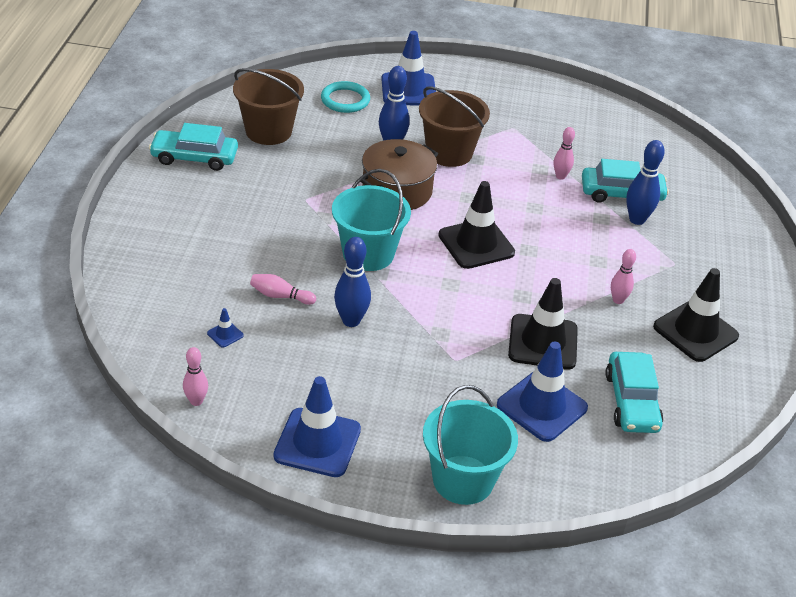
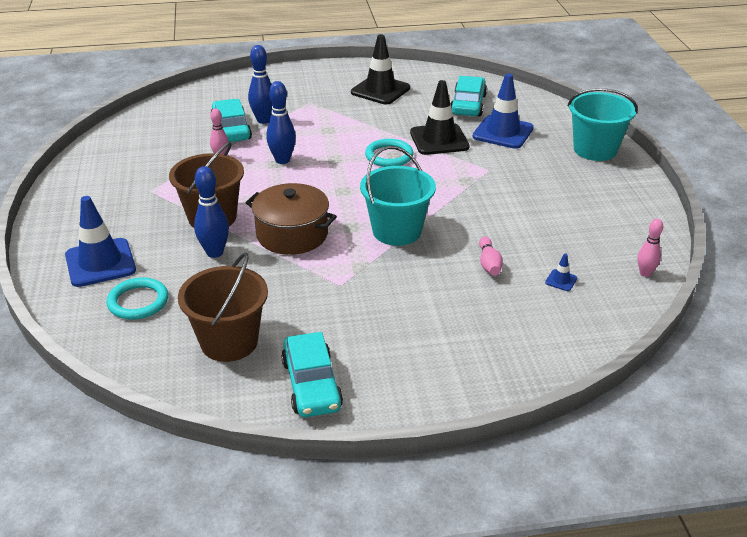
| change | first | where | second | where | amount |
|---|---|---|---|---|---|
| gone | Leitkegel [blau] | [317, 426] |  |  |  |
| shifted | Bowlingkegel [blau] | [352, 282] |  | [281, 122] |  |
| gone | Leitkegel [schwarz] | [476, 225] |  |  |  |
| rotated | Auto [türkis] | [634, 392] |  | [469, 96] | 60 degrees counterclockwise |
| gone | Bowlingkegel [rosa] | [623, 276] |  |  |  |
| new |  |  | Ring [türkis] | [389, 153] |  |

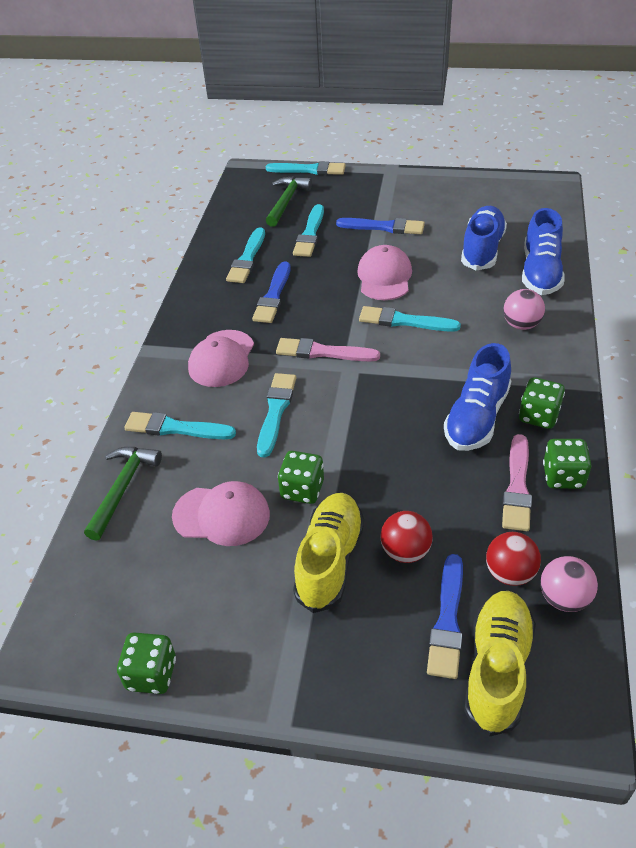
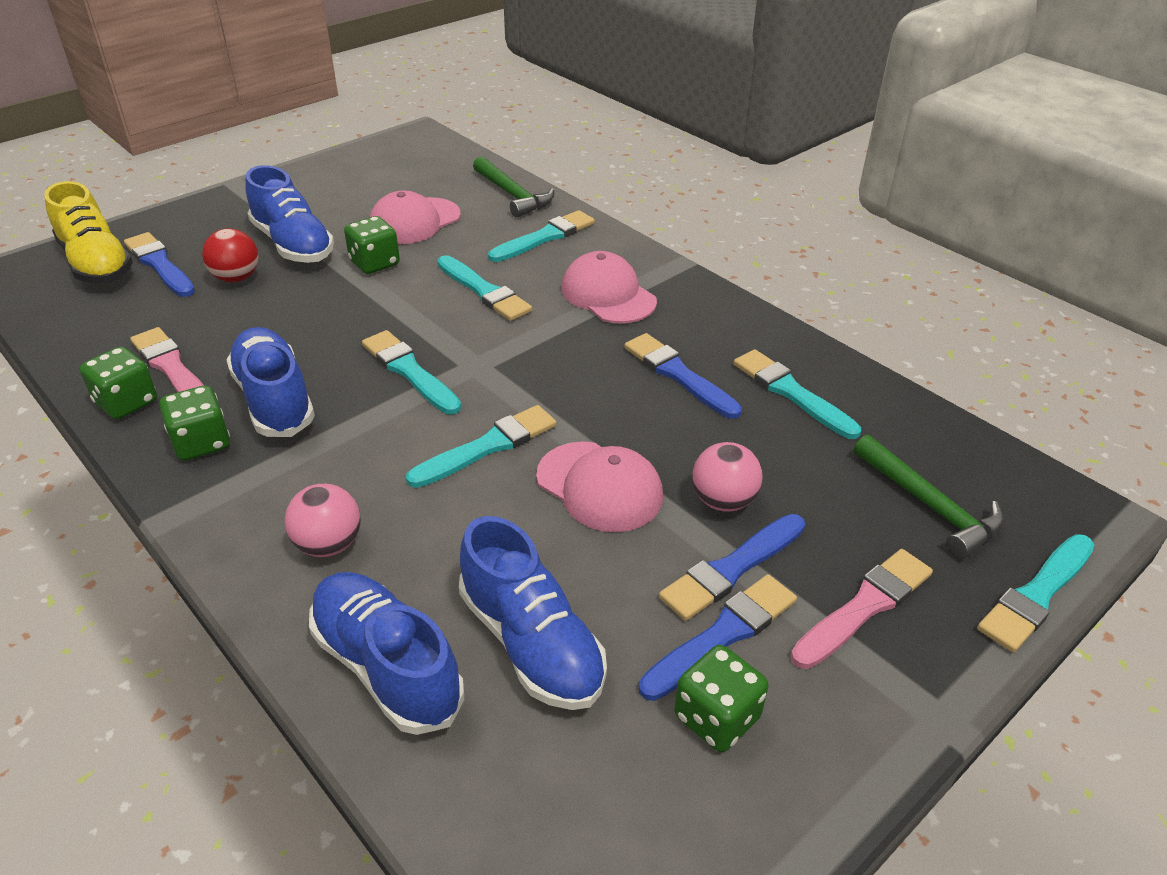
| change | first | where | second | where | amount |
|---|---|---|---|---|---|
| shifted | Spielwürfel [grün] | [146, 663] |  | [721, 698] |  |
| shifted | Pinsel [rosa] | [328, 349] |  | [861, 609] |  |
| shifted | Pinsel [türkis] | [308, 230] |  | [411, 372] |  |
| repainted | Schuh [gelb] | [328, 553] | Schuh [blau] | [289, 214] |  |
| gone | Ball [rot] | [513, 559] |  |  |  |
| shifted | Ball [rosa] | [569, 584] |  | [727, 477] |  |
| new |  |  | Pinsel [blau] | [718, 637] |  |

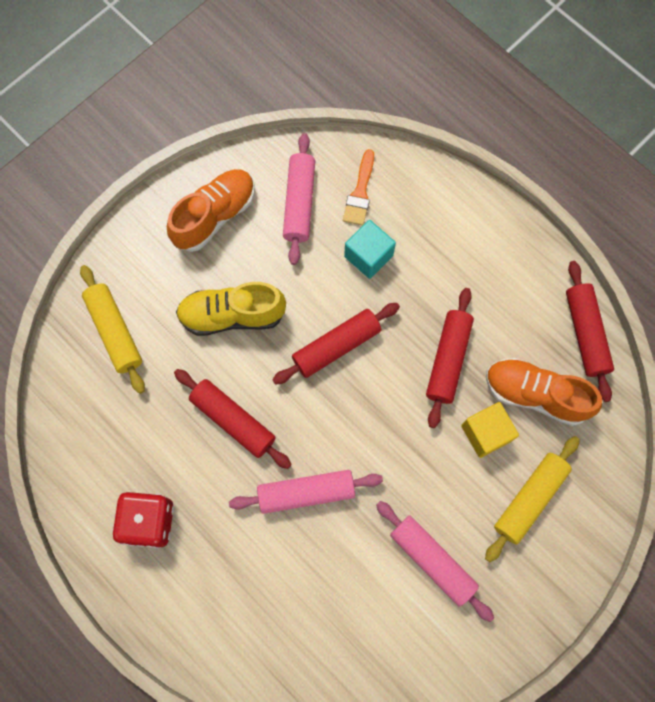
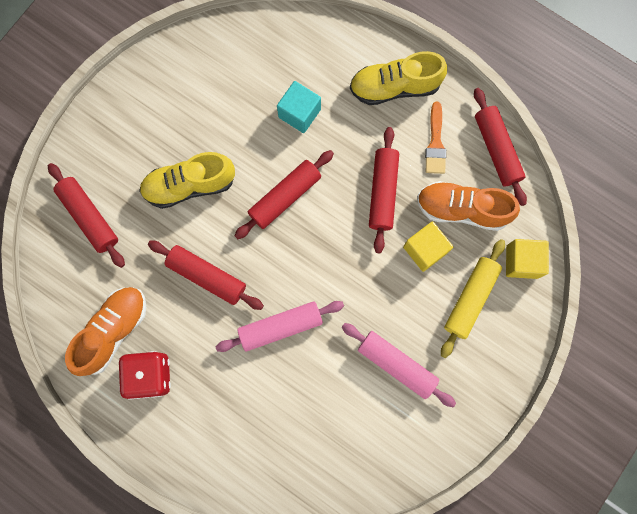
| change | first | where | second | where | amount |
|---|---|---|---|---|---|
| repainted | Nudelholz [gelb] | [112, 329] | Nudelholz [rot] | [86, 215] |  |
| shifted | Schuh [orange] | [211, 210] |  | [105, 331] |  |
| gone | Nudelholz [rosa] | [299, 199] |  |  |  |
| shifted | Pinsel [orange] | [358, 187] |  | [435, 138] |  |
| new |  |  | Schuh [gelb] | [398, 78] |  |
| new |  |  | Kubus [gelb] | [527, 259] |  |

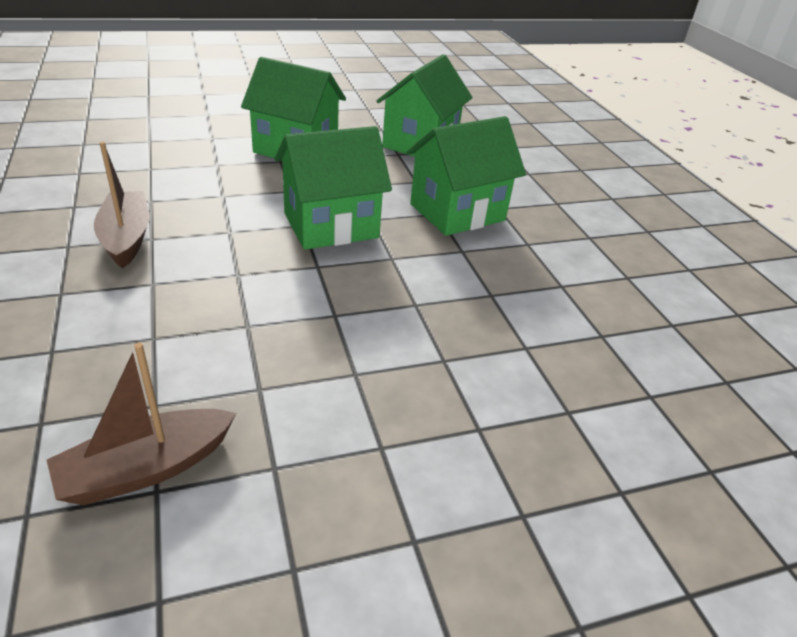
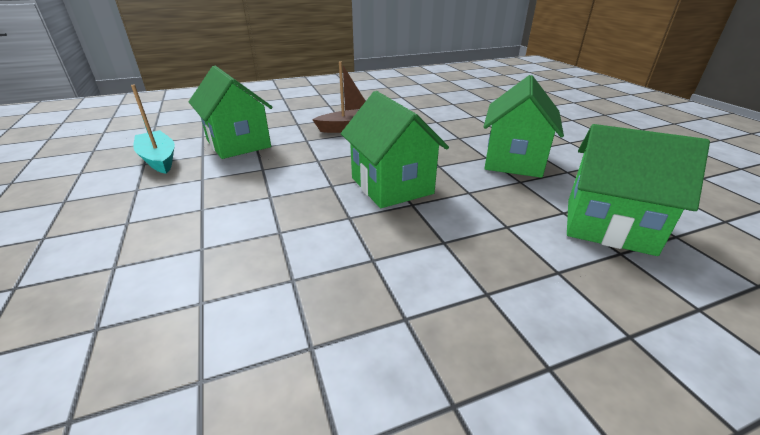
| change | first | where | second | where | amount |
|---|---|---|---|---|---|
| repainted | Boot [braun] | [141, 424] | Boot [türkis] | [153, 129] |  |
| shifted | Haus [grün] | [466, 176] |  | [231, 112] |  |

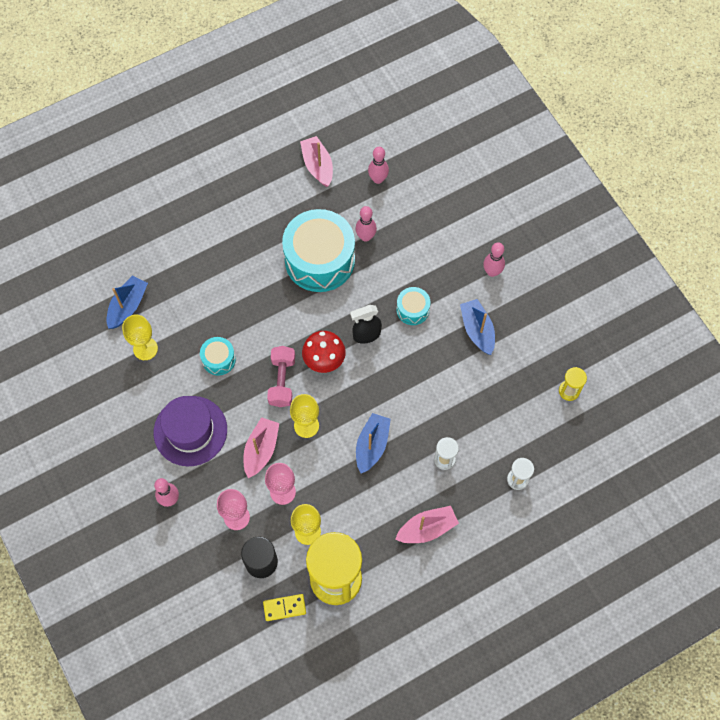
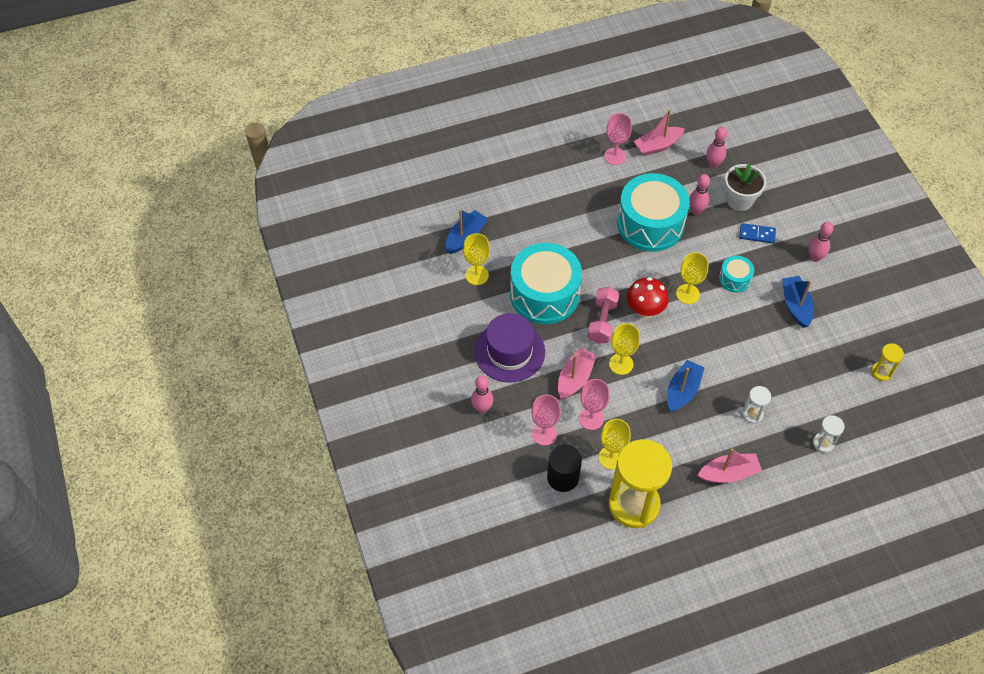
| change | first | where | second | where | amount |
|---|---|---|---|---|---|
| scaled | Trommel [türkis] | [218, 356] |  | [546, 283] | x2.17 |
| gone | Dominostein [gelb] | [284, 607] |  |  |  |
| rotated | Boot [rosa] | [316, 161] |  | [659, 133] | 105 degrees counterclockwise |
| swapped | Sprühflasche [schwarz] | [366, 324] | Kelch [gelb] | [692, 278] |  |
| new |  |  | Kelch [rosa] | [618, 139] |  |
| new |  |  | Blumentopf [weiß] | [745, 187] |  |
| new |  |  | Dominostein [blau] | [757, 233] |  |

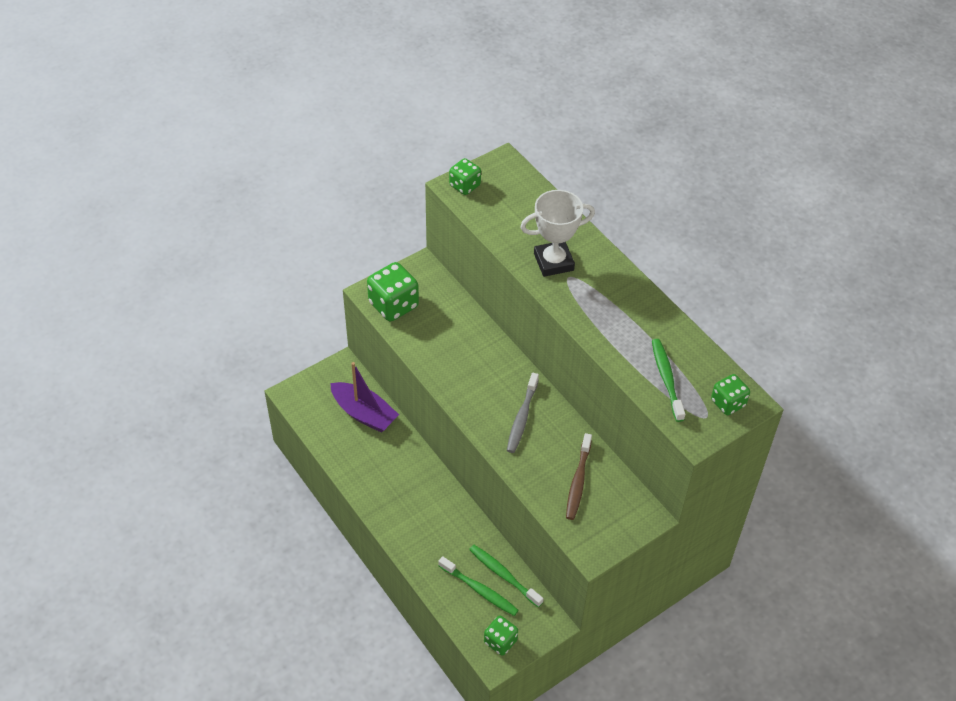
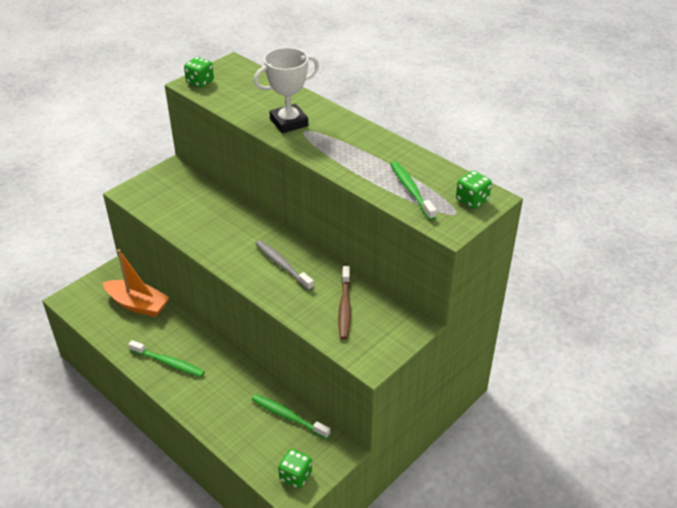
| change | first | where | second | where | amount |
|---|---|---|---|---|---|
| repainted | Boot [lila] | [364, 397] | Boot [orange] | [136, 283] |  |
| gone | Spielwürfel [grün] | [393, 291] |  |  |  |
| shifted | Zahnbürste [grün] | [478, 586] |  | [166, 358] |  |
| rotated | Zahnbürste [grau] | [523, 413] |  | [284, 265] | 135 degrees clockwise |

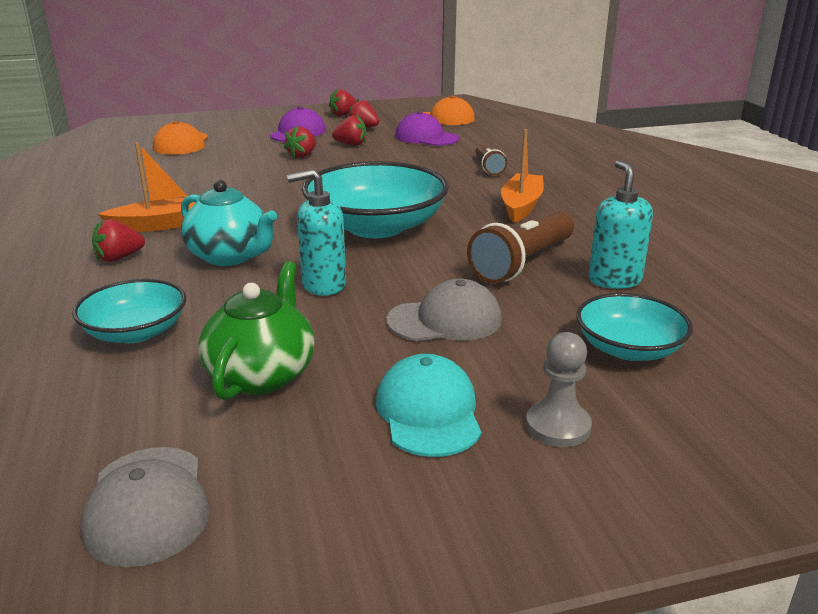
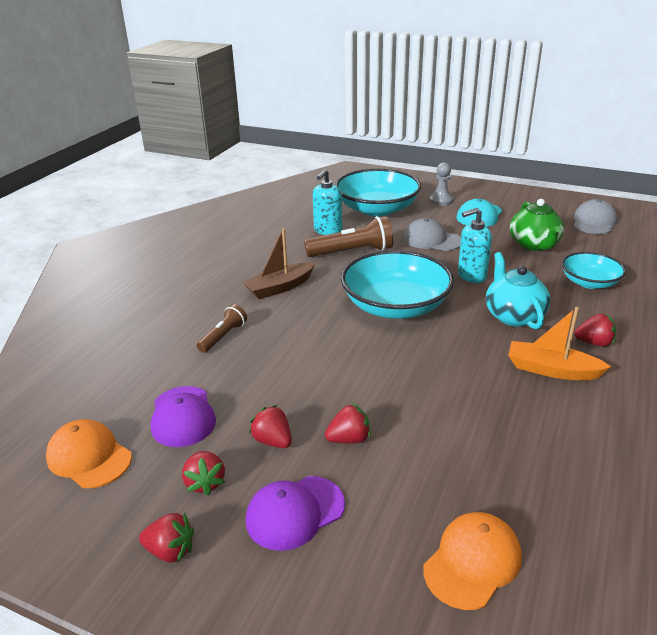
| change | first | where | second | where | amount |
|---|---|---|---|---|---|
| rotated | Teekanne [grün] | [256, 330] |  | [537, 225] | 60 degrees counterclockwise |
| rotated | Seifenspender [türkis] | [316, 232] |  | [475, 245] | 135 degrees clockwise |
| repainted | Boot [orange] | [522, 176] | Boot [braun] | [279, 263] |  |
| scaled | Schüssel [türkis] | [634, 327] |  | [378, 192] | x1.75 |

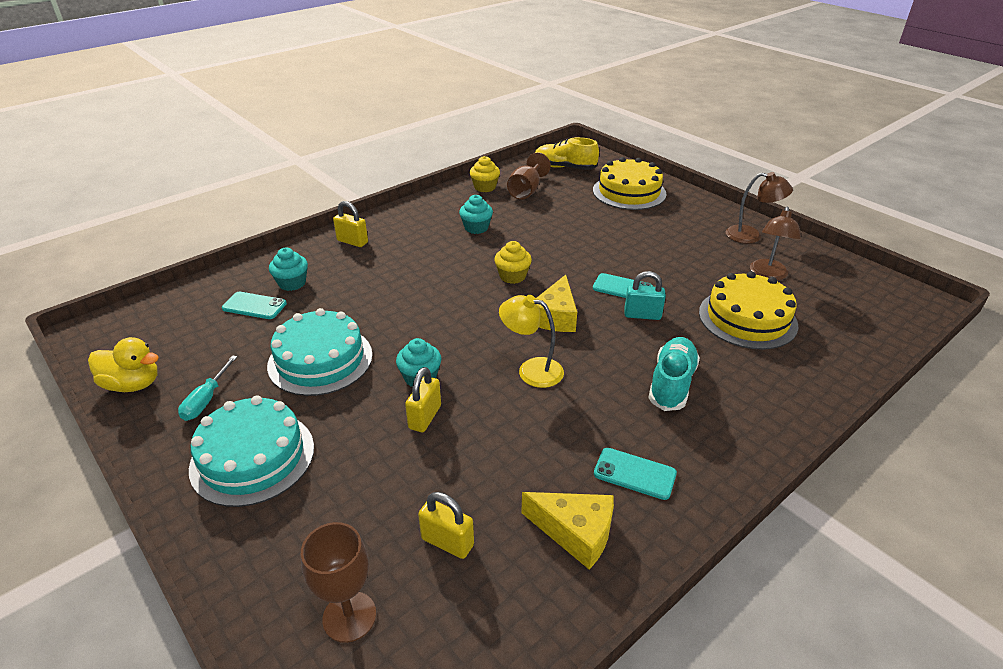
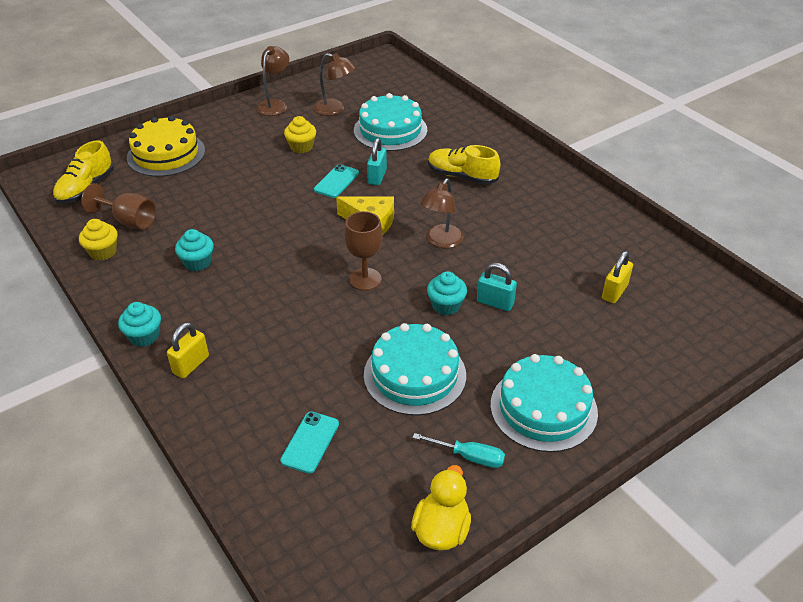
| change | first | where | second | where | amount |
|---|---|---|---|---|---|
| shifted | Muffin [türkis] | [288, 269] |  | [139, 324] |  |
| shifted | Kelch [braun] | [338, 582] |  | [363, 251] |  |
| repainted | Vorhängeschloss [gelb] | [423, 399] | Vorhängeschloss [türkis] | [497, 287] |  |
| shifted | Muffin [gelb] | [513, 262] |  | [300, 134] |  |
| repainted | Lampe [gelb] | [531, 341] | Lampe [braun] | [441, 213] |  |
| gone | Käse [gelb] | [567, 531] |  |  |  |
| gone | Handy [türkis] | [635, 474] |  |  |  |
| repainted | Schuh [türkis] | [674, 374] | Schuh [gelb] | [464, 165] |  |
| repainted | Kuchen [gelb] | [748, 310] | Kuchen [türkis] | [390, 122] |  |

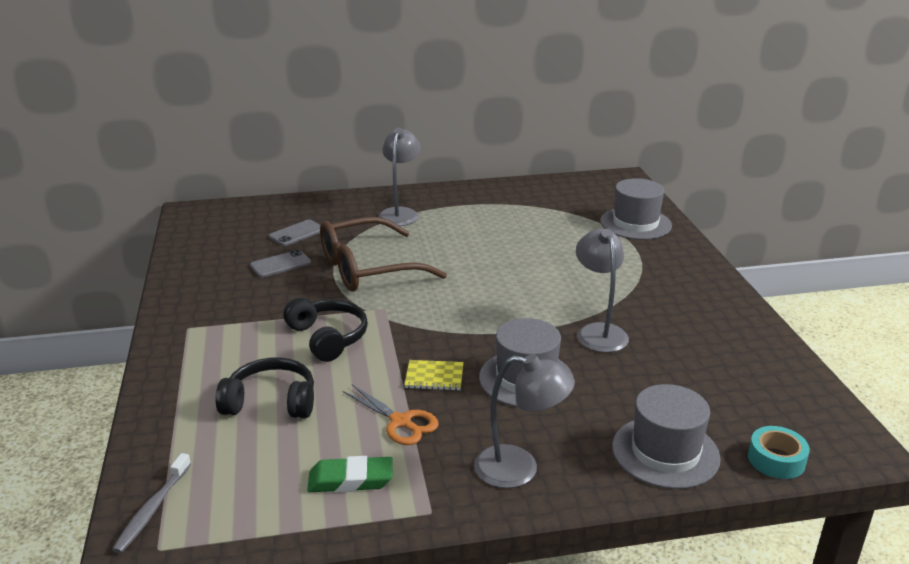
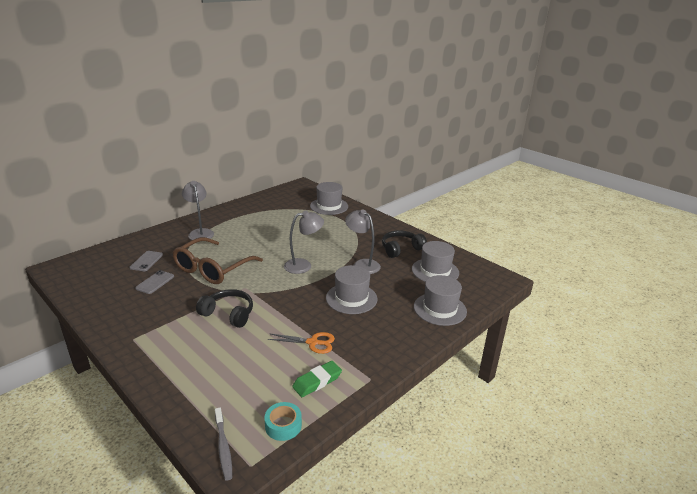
| change | first | where | second | where | amount |
|---|---|---|---|---|---|
| shifted | Kopfhörer [schwarz] | [264, 387] |  | [404, 244] |  |
| gone | Notizbuch [gelb] | [434, 375] |  |  |  |
| shifted | Lampe [grau] | [524, 421] |  | [304, 242] |  |
| shifted | Klebeband [türkis] | [779, 452] |  | [283, 421] |  |
| new |  |  | Hut [grau] | [435, 261] |  |

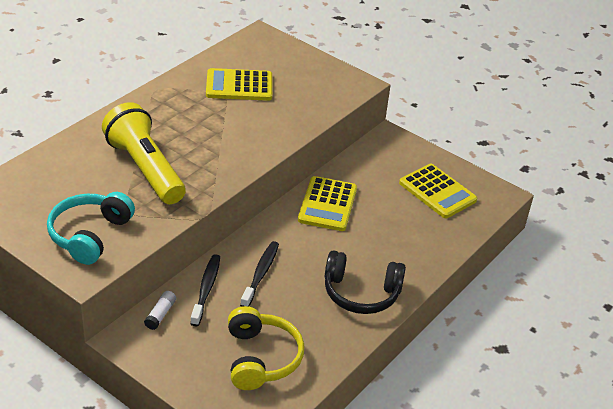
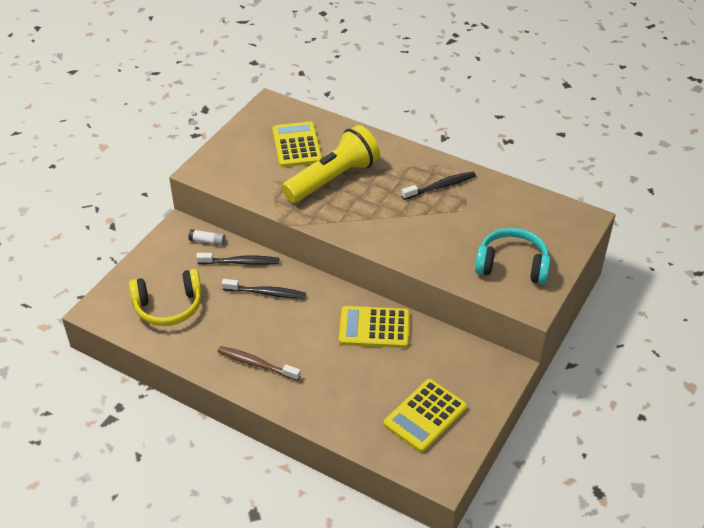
| change | first | where | second | where | amount |
|---|---|---|---|---|---|
| shifted | Kopfhörer [türkis] | [91, 228] |  | [513, 256] |  |
| shifted | Taschenrechner [gelb] | [239, 84] |  | [297, 144] |  |
| swapped | Kopfhörer [schwarz] | [365, 282] | Zahnbürste [braun] | [259, 363] |  |
| new |  |  | Zahnbürste [schwarz] | [439, 185] |  |

